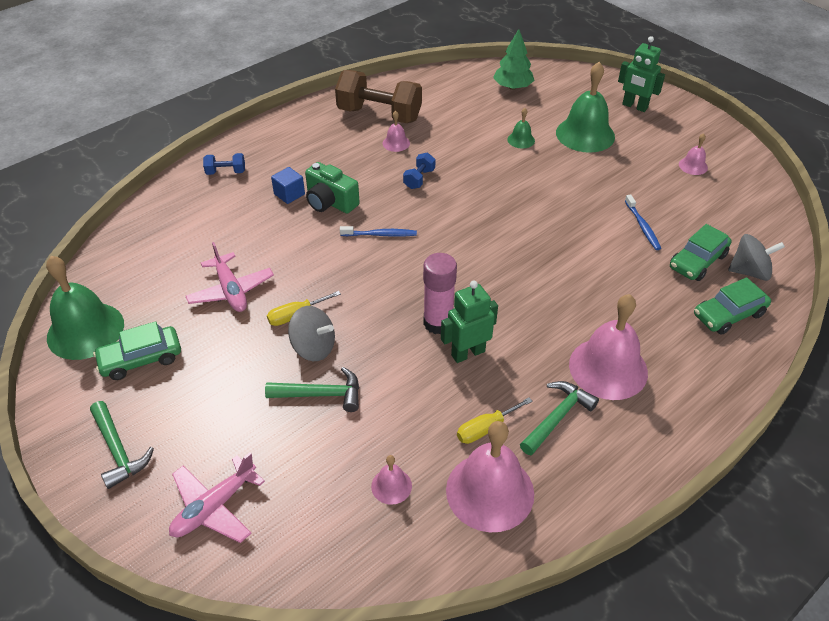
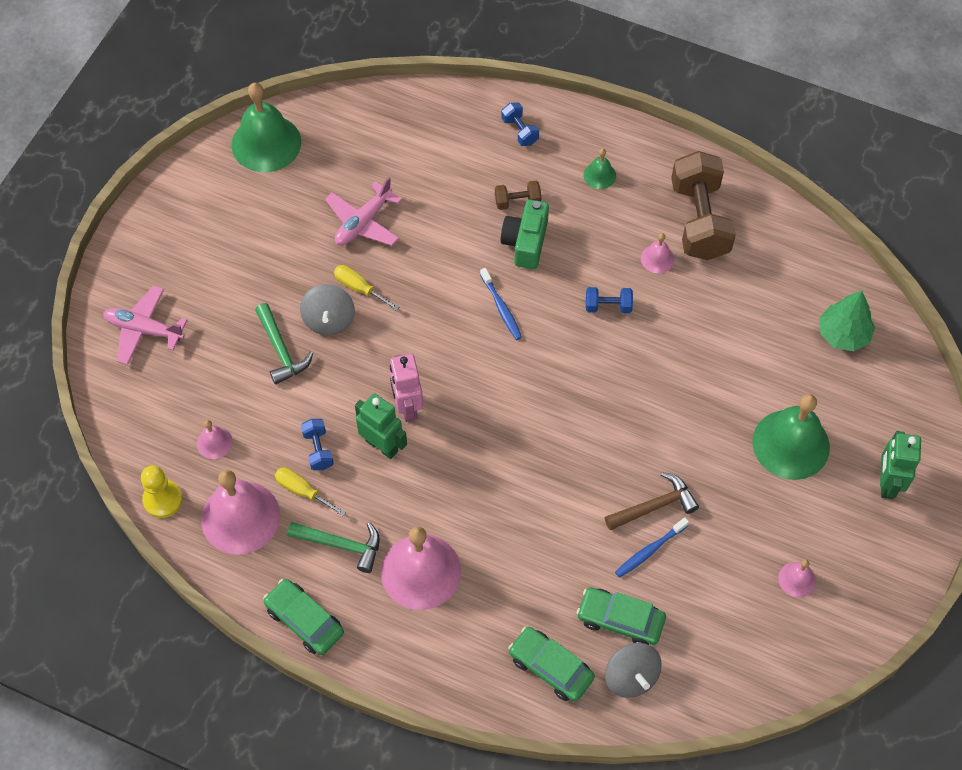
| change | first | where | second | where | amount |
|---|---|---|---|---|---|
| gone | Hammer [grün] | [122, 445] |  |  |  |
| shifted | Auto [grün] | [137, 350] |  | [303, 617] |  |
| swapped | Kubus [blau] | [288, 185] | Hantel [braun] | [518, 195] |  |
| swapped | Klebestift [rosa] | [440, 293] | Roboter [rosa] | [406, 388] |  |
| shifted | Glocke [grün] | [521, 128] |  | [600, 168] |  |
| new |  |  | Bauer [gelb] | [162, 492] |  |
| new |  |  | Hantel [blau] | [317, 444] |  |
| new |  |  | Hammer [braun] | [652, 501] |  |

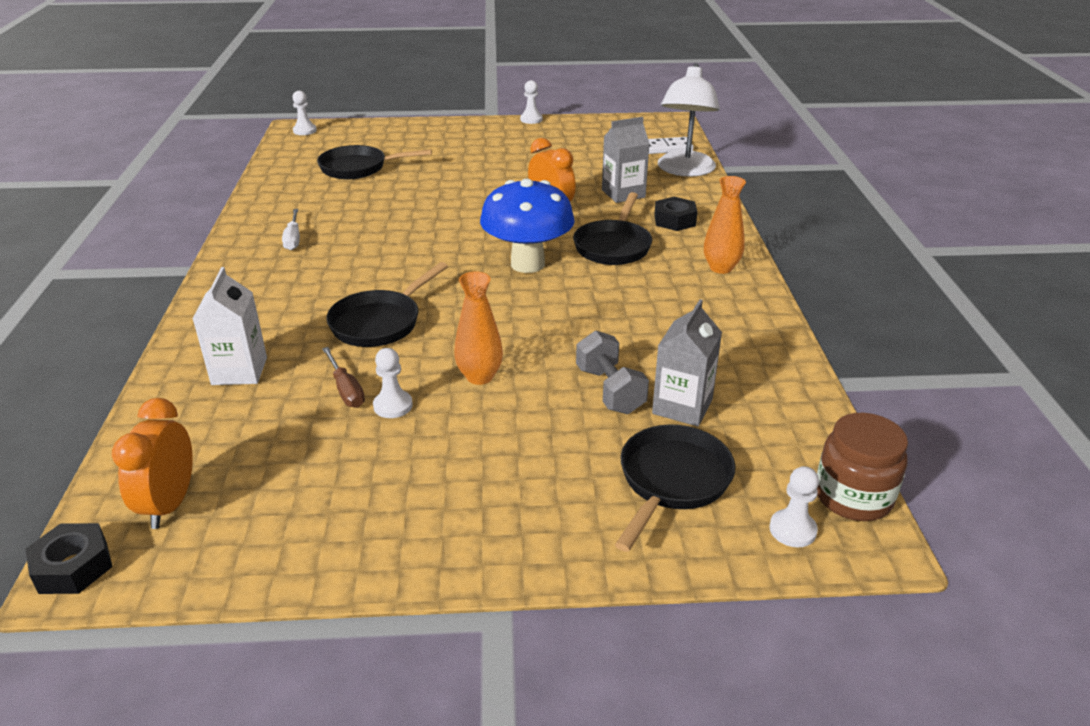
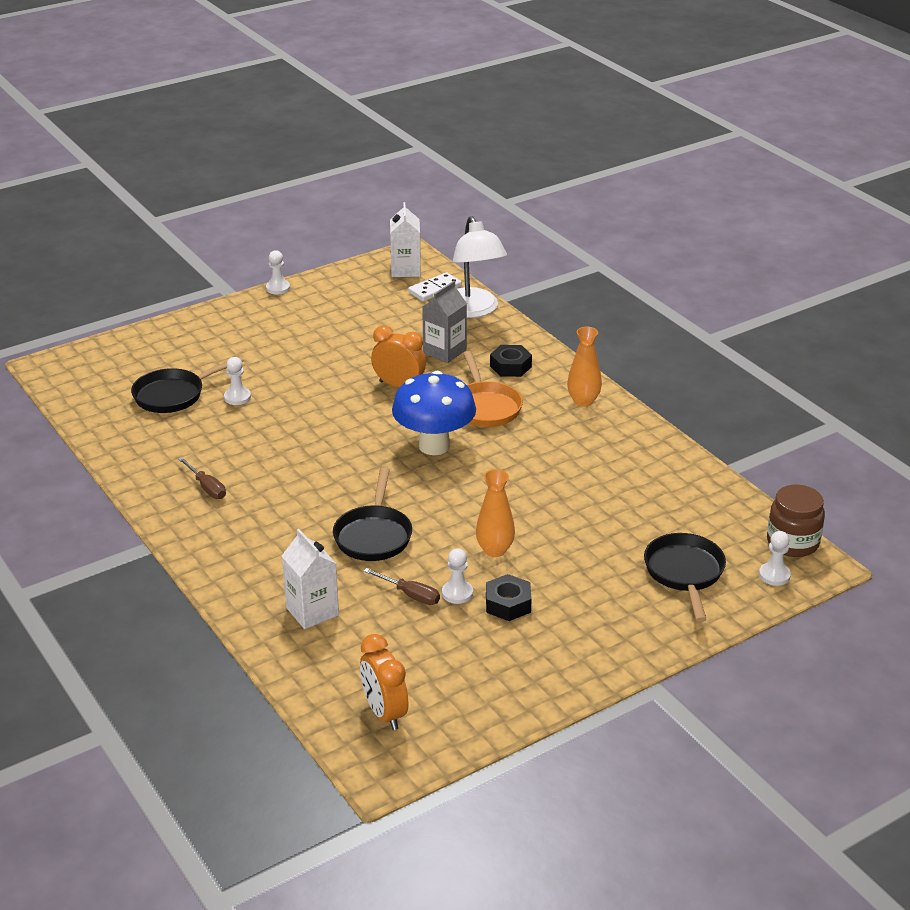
| change | first | where | second | where | amount |
|---|---|---|---|---|---|
| shifted | Sechskantmutter [schwarz] | [69, 558] |  | [509, 597] |  |
| repainted | Schraubenzieher [weiß] | [291, 229] | Schraubenzieher [braun] | [202, 478] |  |
| shifted | Bauer [weiß] | [304, 113] |  | [237, 381] |  |
| repainted | Pfanne [schwarz] | [612, 228] | Pfanne [orange] | [493, 389] |  |
| gone | Hantel [grau] | [612, 372] |  |  |  |
| gone | Getränkekarton [grau] | [687, 363] |  |  |  |
| new |  |  | Getränkekarton [weiß] | [405, 239] |  |

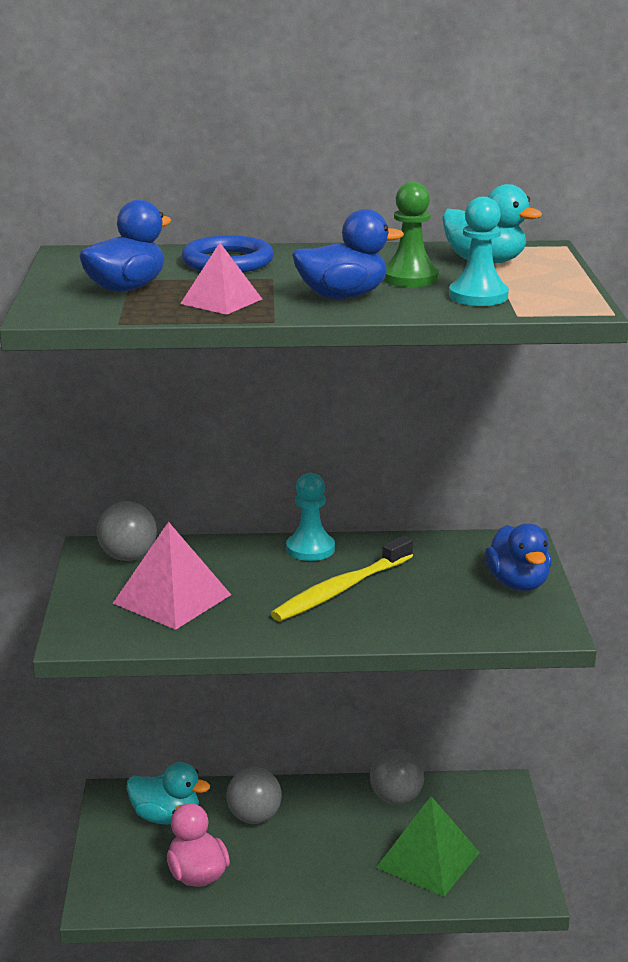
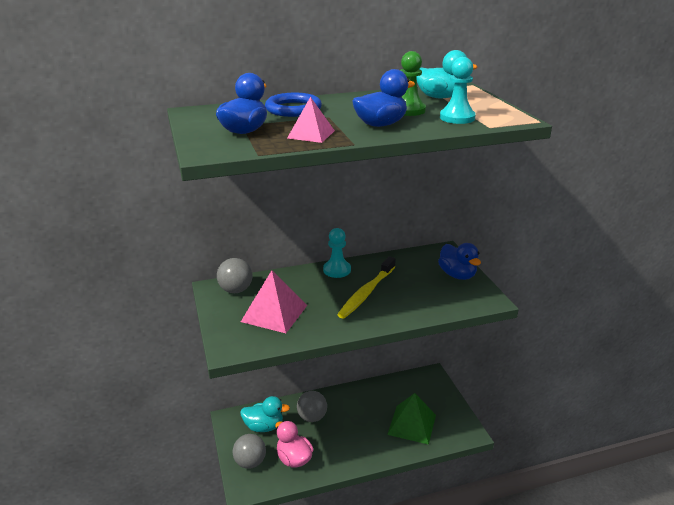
| change | first | where | second | where | amount |
|---|---|---|---|---|---|
| shifted | Ball [grau] | [397, 777] |  | [249, 451] |  |

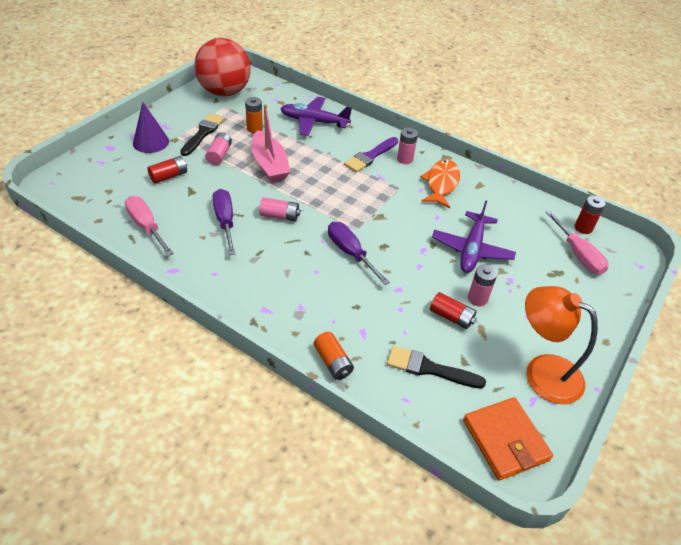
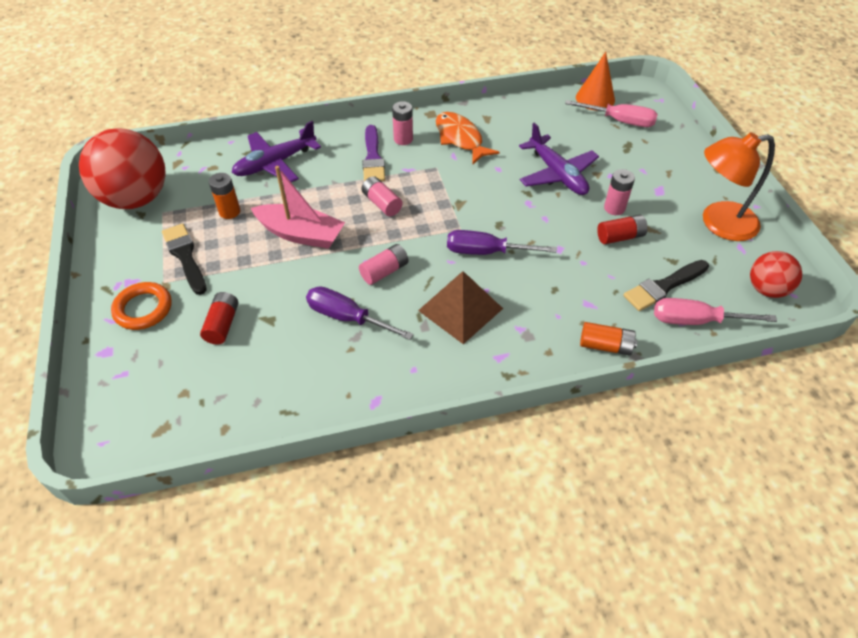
| change | first | where | second | where | amount |
|---|---|---|---|---|---|
| shifted | Schraubenzieher [rosa] | [149, 226] |  | [715, 311] |  |
| swapped | Kegel [lila] | [151, 127] | Ring [orange] | [141, 306] |  |
| shifted | Batterie [rosa] | [219, 148] |  | [381, 196] |  |
| swapped | Geldbörse [orange] | [508, 439] | Ball [rot] | [776, 274] |  |
| swapped | Batterie [rot] | [590, 215] | Kegel [orange] | [595, 81] |  |
| new |  |  | Pyramide [braun] | [460, 307] |  |

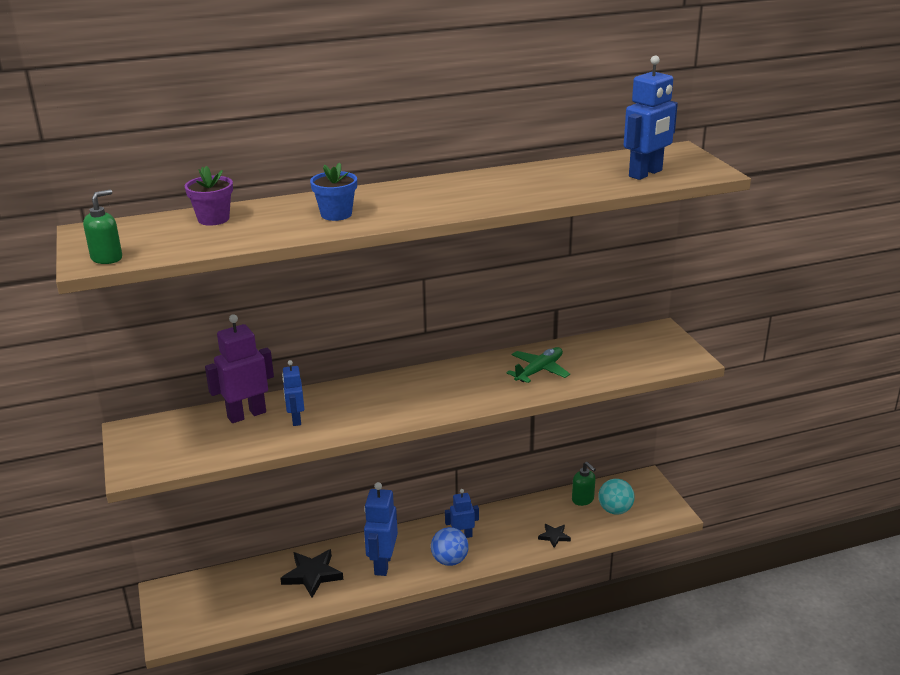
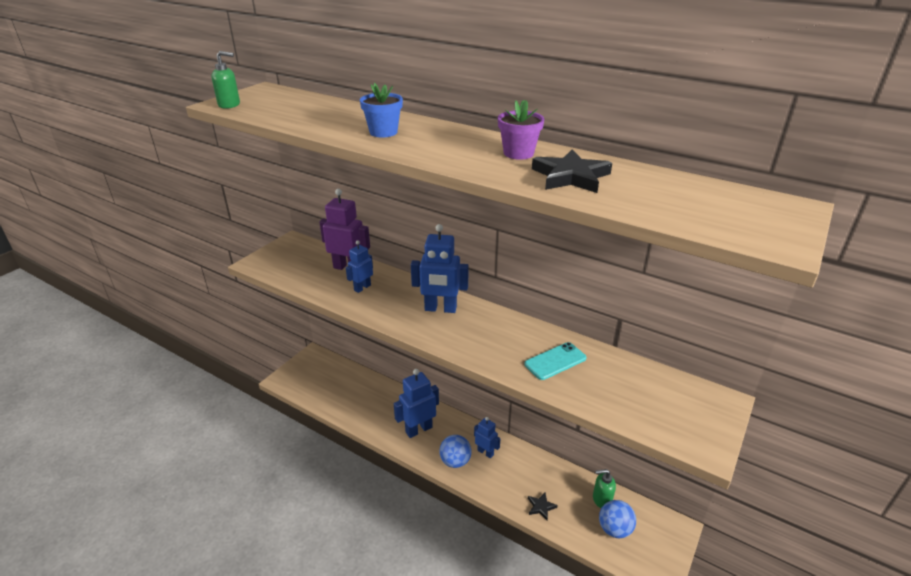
| change | first | where | second | where | amount |
|---|---|---|---|---|---|
| shifted | Blumentopf [lila] | [209, 196] |  | [521, 130] |  |
| shifted | Stern [schwarz] | [311, 573] |  | [572, 171] |  |
| swapped | Flugzeug [grün] | [538, 365] | Handy [türkis] | [555, 361] |  |
| rotated | Seifenspender [grün] | [584, 484] |  | [604, 488] | 75 degrees clockwise |
| repainted | Ball [türkis] | [617, 497] | Ball [blau] | [617, 519] |  |
| shifted | Roboter [blau] | [651, 118] |  | [440, 268] |  |

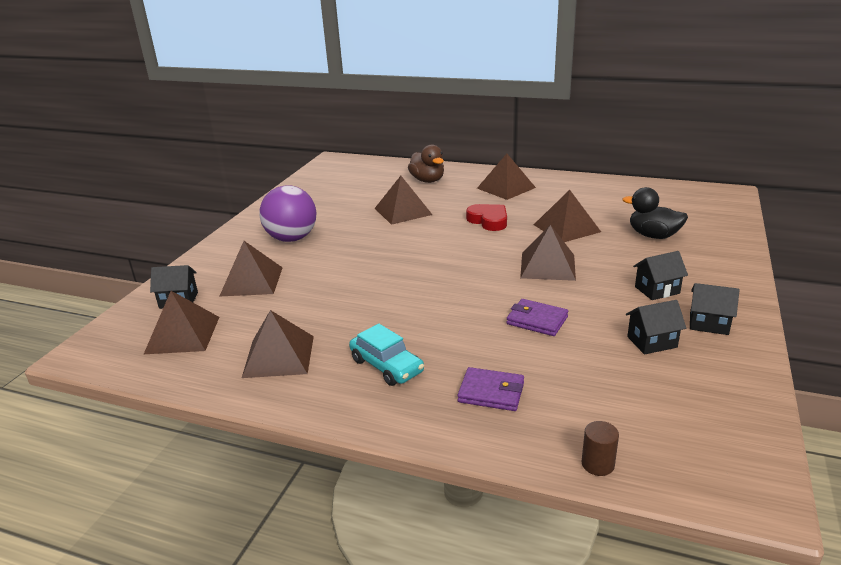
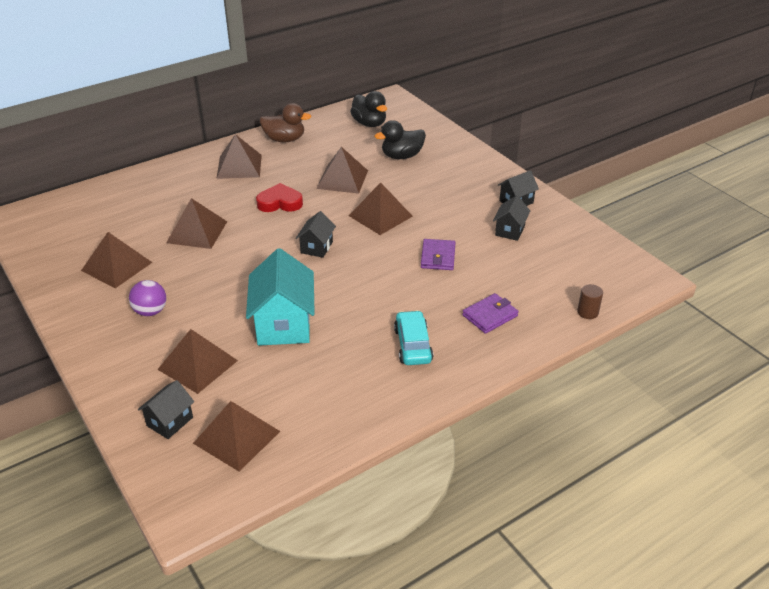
| change | first | where | second | where | amount |
|---|---|---|---|---|---|
| shifted | Pyramide [braun] | [278, 344] |  | [117, 260] |  |
| scaled | Ball [lila] | [287, 213] |  | [147, 298] | x0.59 |
| rotated | Auto [türkis] | [386, 354] |  | [413, 337] | 90 degrees counterclockwise |
| shifted | Ente [braun] | [426, 163] |  | [285, 122] |  |
| rotated | Geldbörse [lila] | [537, 317] |  | [438, 254] | 60 degrees counterclockwise |
| shifted | Haus [schwarz] | [660, 275] |  | [316, 234] |  |
| new |  |  | Haus [türkis] | [280, 297] |  |
| new |  |  | Ente [schwarz] | [368, 109] |  |

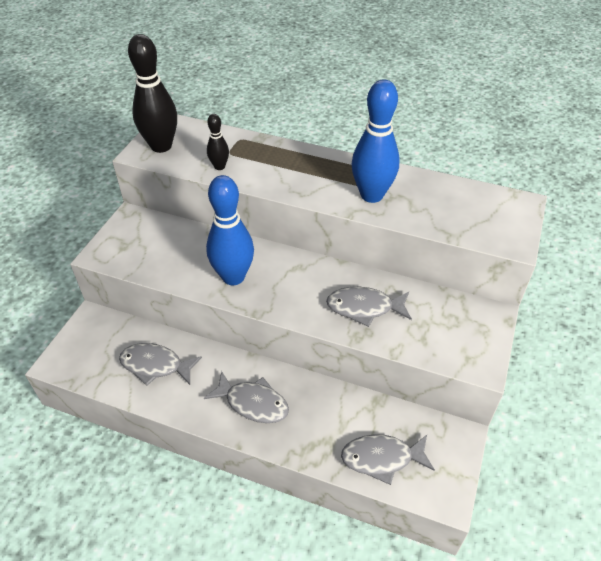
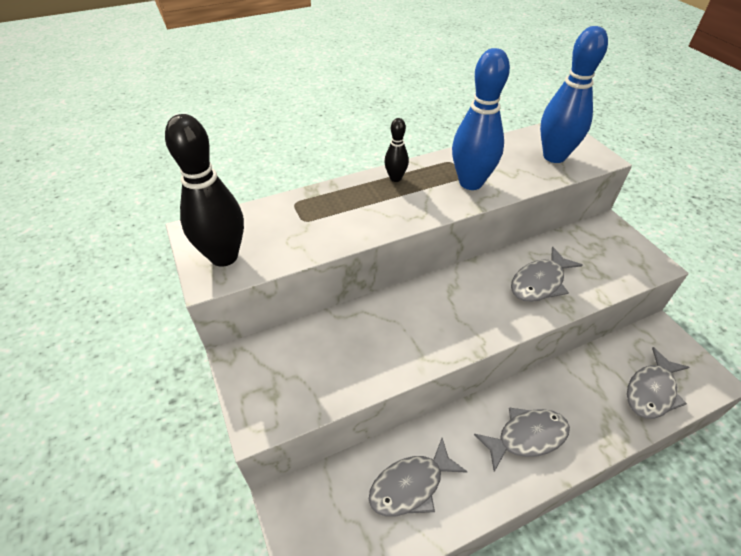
| change | first | where | second | where | amount |
|---|---|---|---|---|---|
| shifted | Bowlingkegel [blau] | [230, 230] |  | [574, 94] |  |
| shifted | Bowlingkegel [schwarz] | [218, 142] |  | [396, 150] |  |

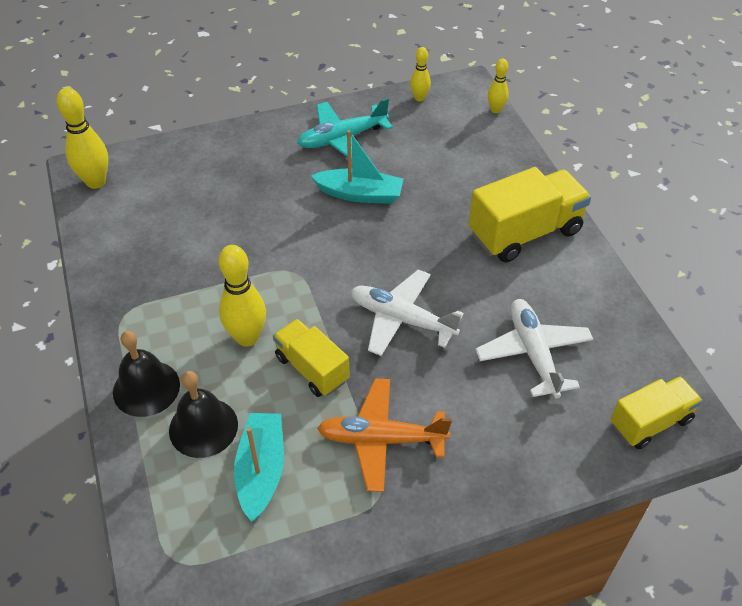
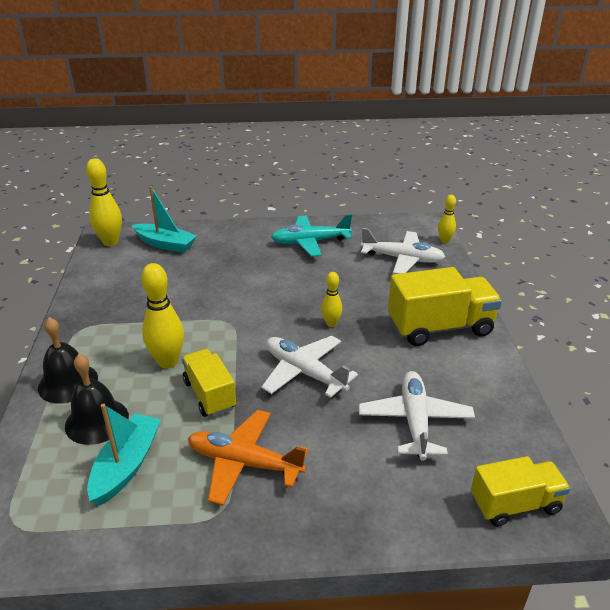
| change | first | where | second | where | amount |
|---|---|---|---|---|---|
| shifted | Boot [türkis] | [357, 167] |  | [164, 219] |  |
| shifted | Bowlingkegel [gelb] | [420, 74] |  | [331, 299] |  |
| new |  |  | Flugzeug [weiß] | [403, 251] |  |

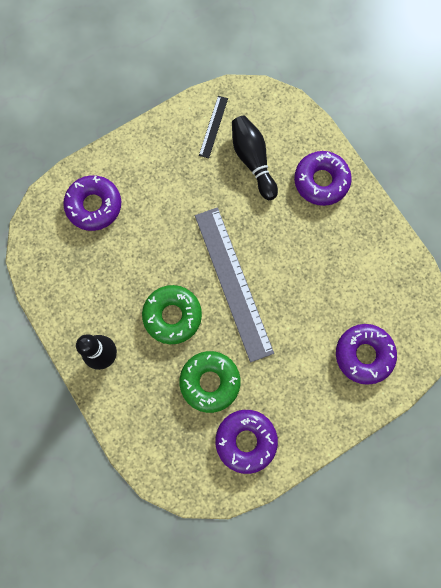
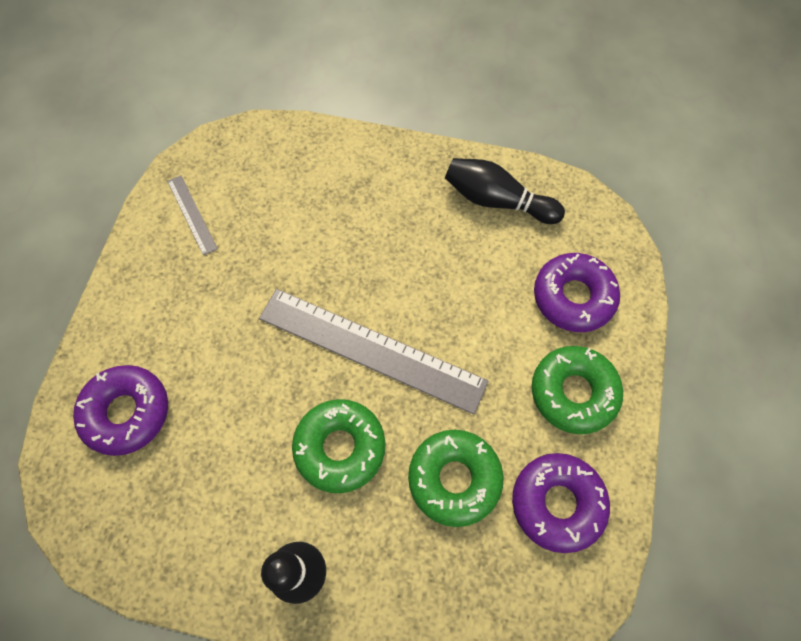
| change | first | where | second | where | amount |
|---|---|---|---|---|---|
| repainted | Lineal [schwarz] | [213, 127] | Lineal [grau] | [192, 215] |  |
| shifted | Bowlingkegel [schwarz] | [255, 157] |  | [505, 191] |  |
| gone | Donut [lila] | [323, 178] |  |  |  |
| new |  |  | Donut [grün] | [577, 390] |  |

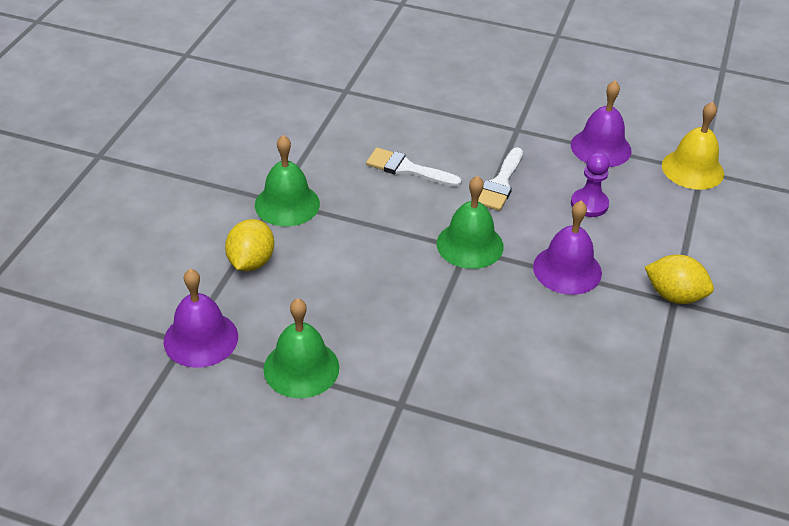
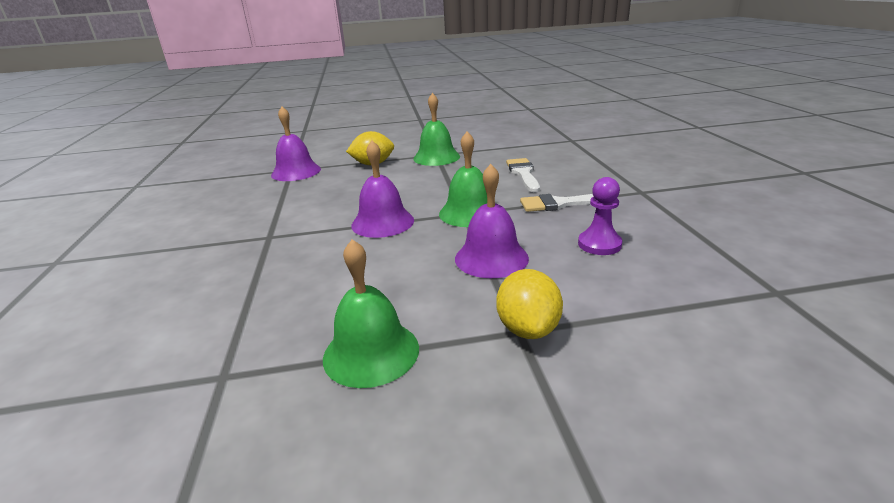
| change | first | where | second | where | amount |
|---|---|---|---|---|---|
| shifted | Glocke [grün] | [301, 348] |  | [371, 313] |  |
| shifted | Glocke [lila] | [601, 124] |  | [382, 189] |  |
| gone | Glocke [gelb] | [693, 146] |  |  |  |

